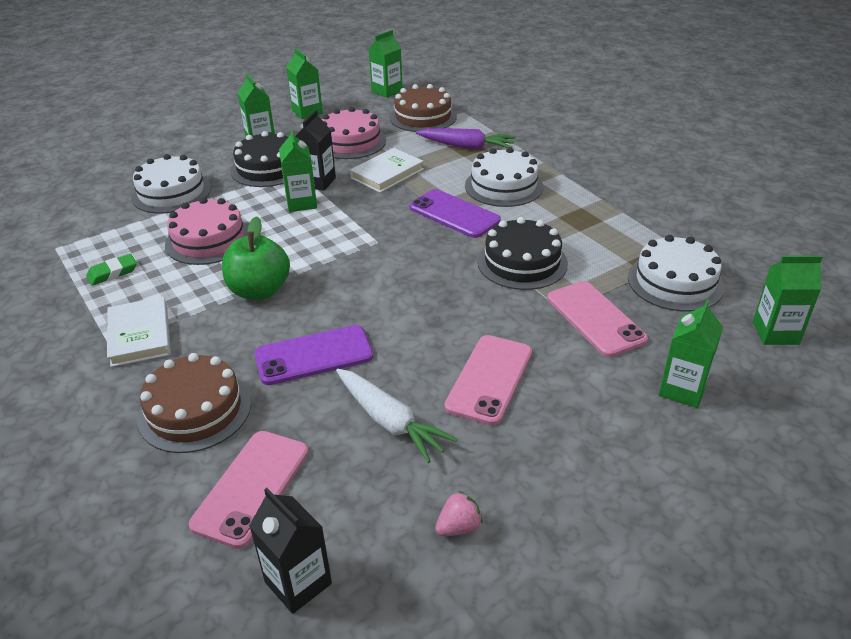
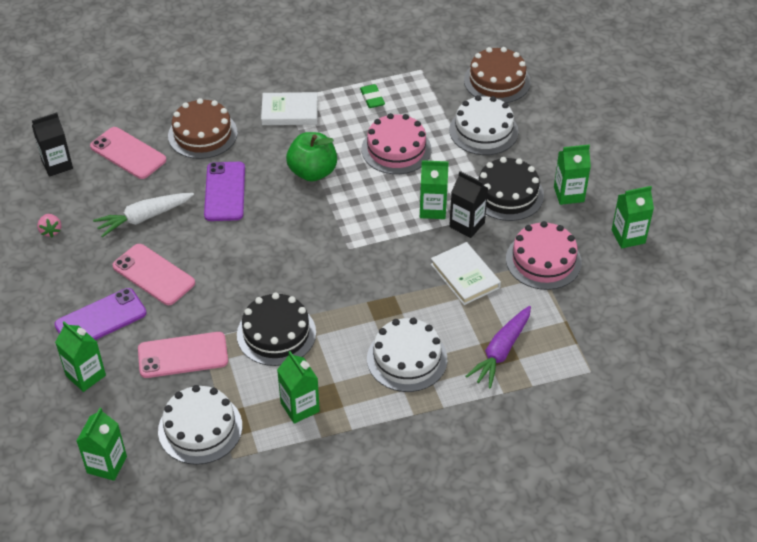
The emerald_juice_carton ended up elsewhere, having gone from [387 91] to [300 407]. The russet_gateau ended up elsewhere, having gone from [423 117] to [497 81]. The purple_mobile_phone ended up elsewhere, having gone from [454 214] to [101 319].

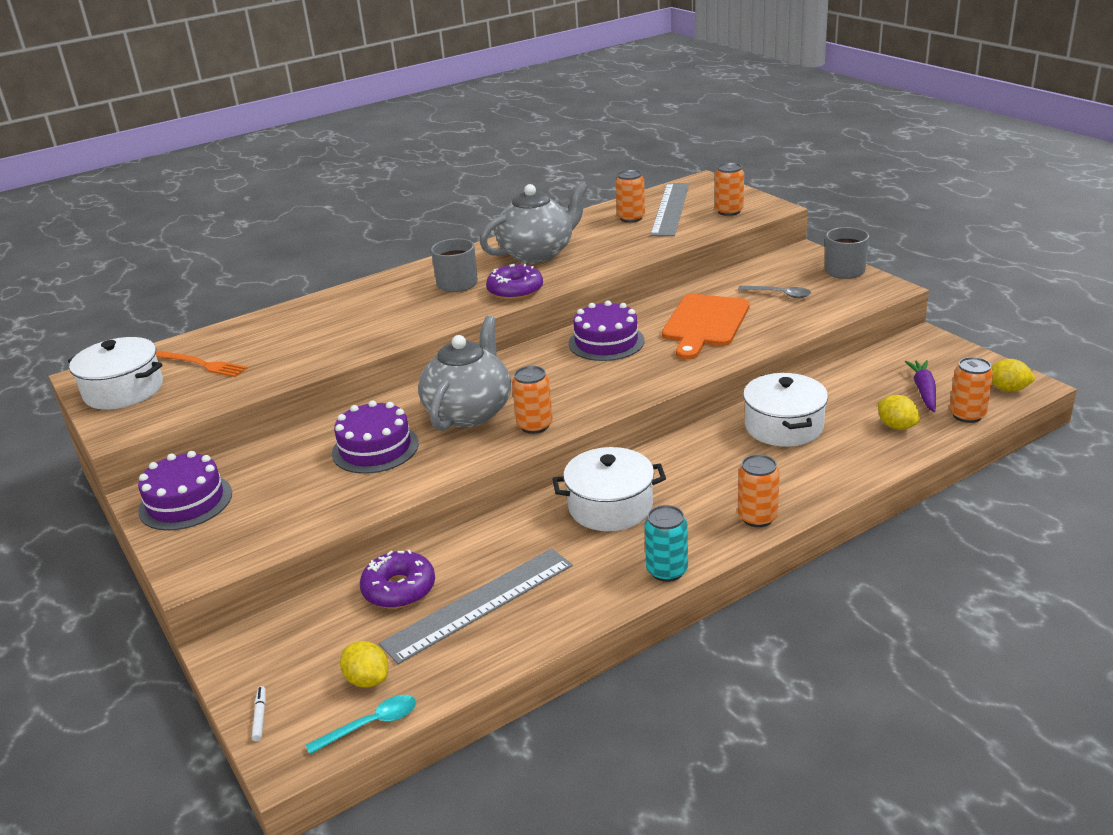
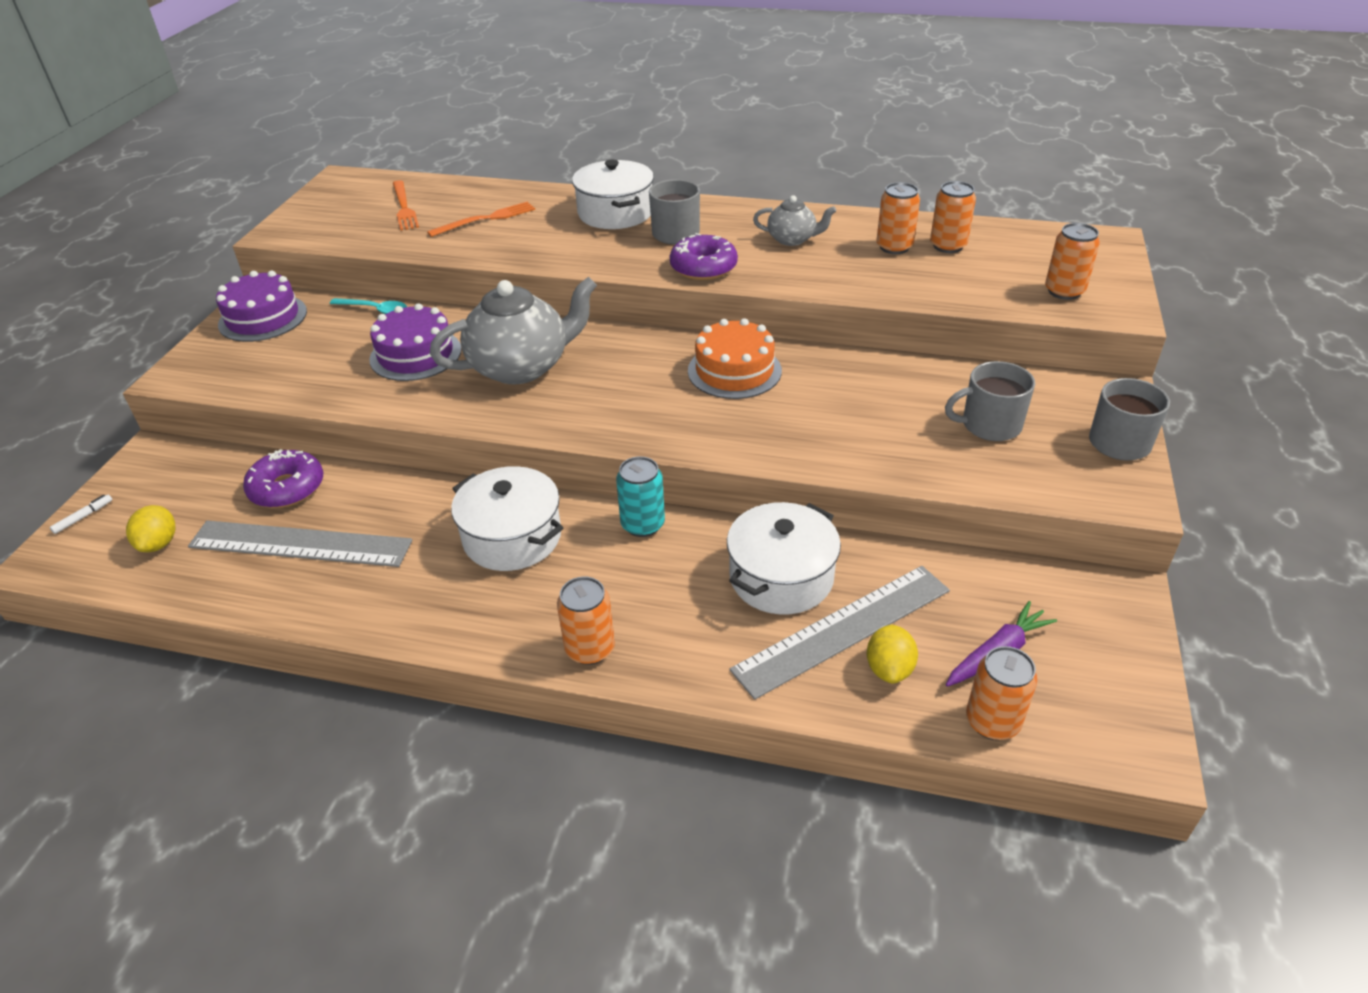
The size of the grey_china_teapot at [538 253] changed by a factor of 0.52. The grey_measuring_stick ended up elsewhere, having gone from [670 209] to [843 629]. Where the grey_tablespoon stood at [779 294], the grey_coffee_mug came to stand at [989 425]. The second view lost the bright_orange_bread_board at [705 323]. What was the purple_gateau at [606 342] turned into the bright_orange_gateau at [734 371]. The pure_white_cooking_pot ended up elsewhere, having gone from [124 390] to [615 213]. The second view lost the yellow_lemon at [1007 389]. The bright_orange_tin ended up elsewhere, having gone from [534 425] to [894 247]. The aqua_tin ended up elsewhere, having gone from [667 571] to [643 524]. The aqua_tablespoon ended up elsewhere, having gone from [371 725] to [375 310]. The second view gained the bright_orange_dinner_fork at [486 219].

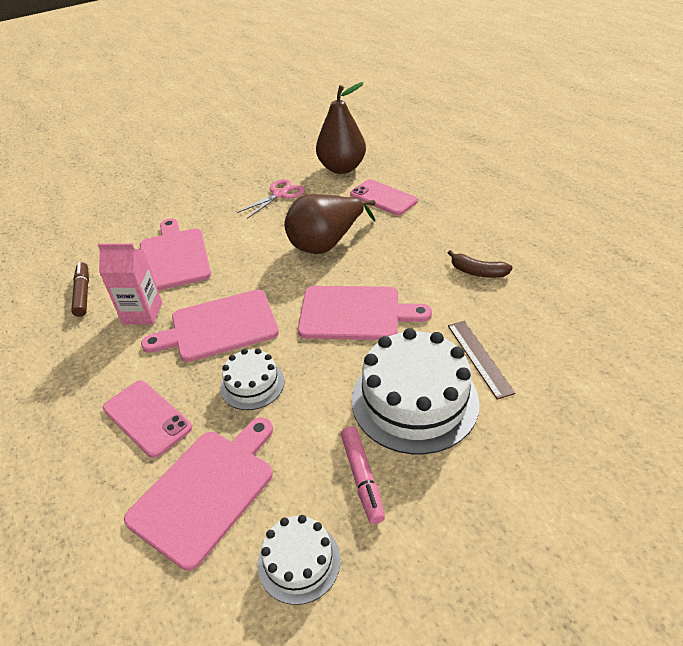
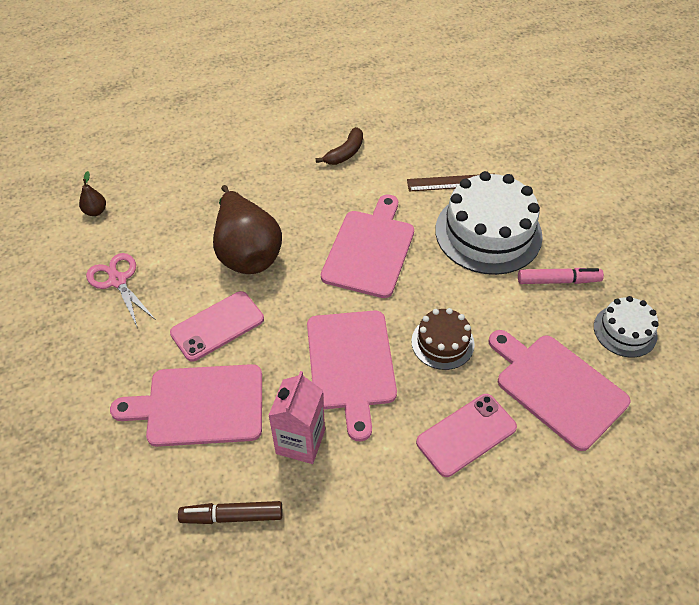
The size of the russet_toy_pear at [342 168] changed by a factor of 0.40. The rose-pink_mobile_phone ended up elsewhere, having gone from [383 198] to [217 326]. What was the pure_white_gateau at [252 384] turned into the russet_gateau at [442 342].

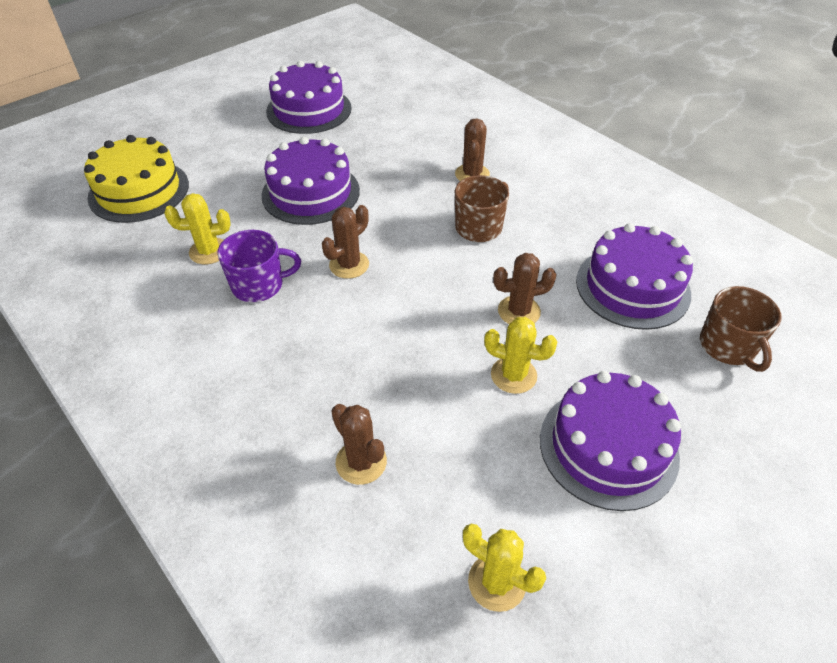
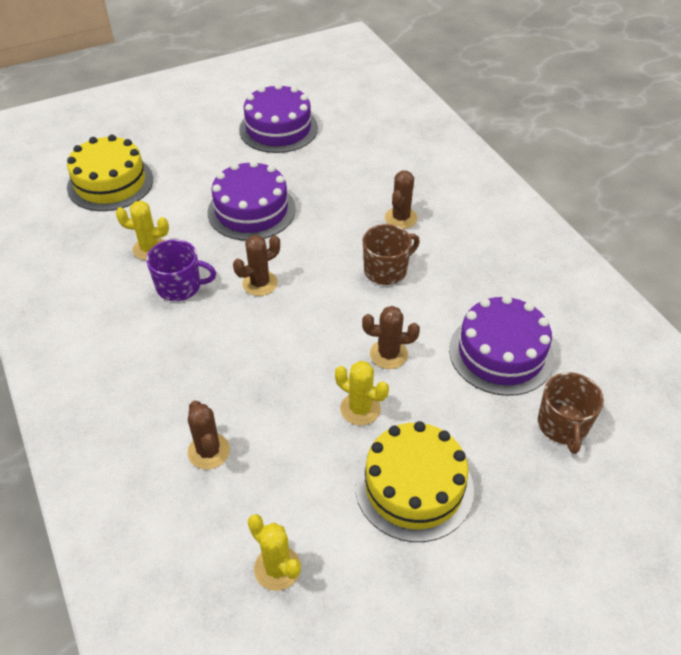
What was the purple_gateau at [608 447] turned into the yellow_gateau at [414 486].

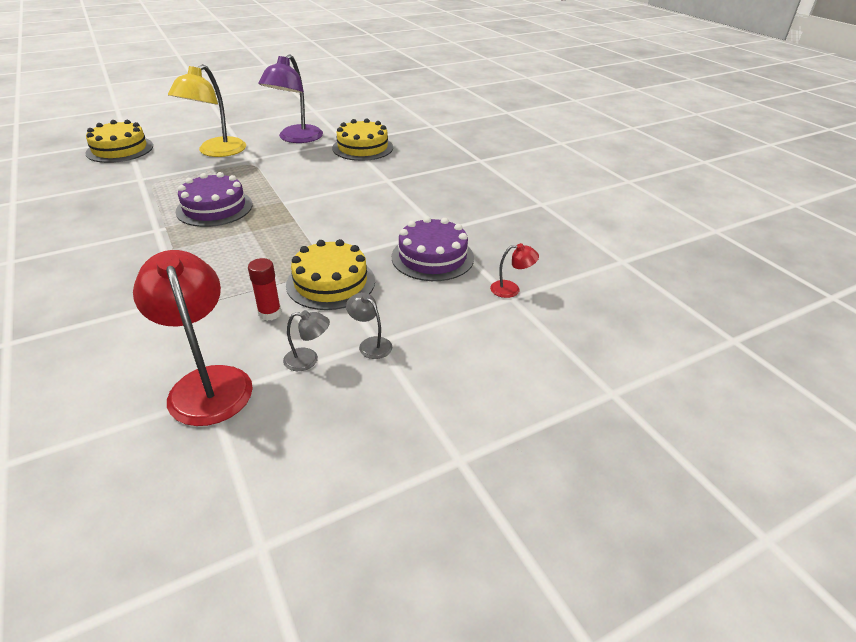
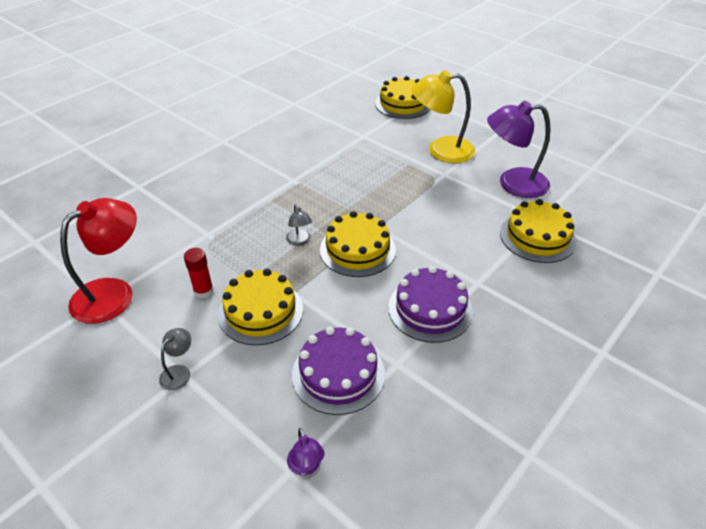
The purple_gateau ended up elsewhere, having gone from [214 208] to [430 309]. What was the scarlet_lamp at [511 289] turned into the purple_lamp at [306 466]. The grey_lamp ended up elsewhere, having gone from [308 360] to [299 241]. The second view gained the yellow_gateau at [357 250].

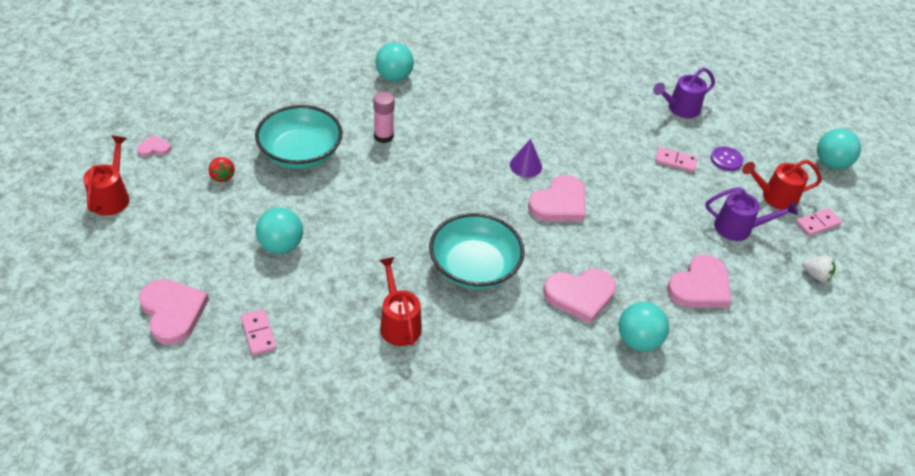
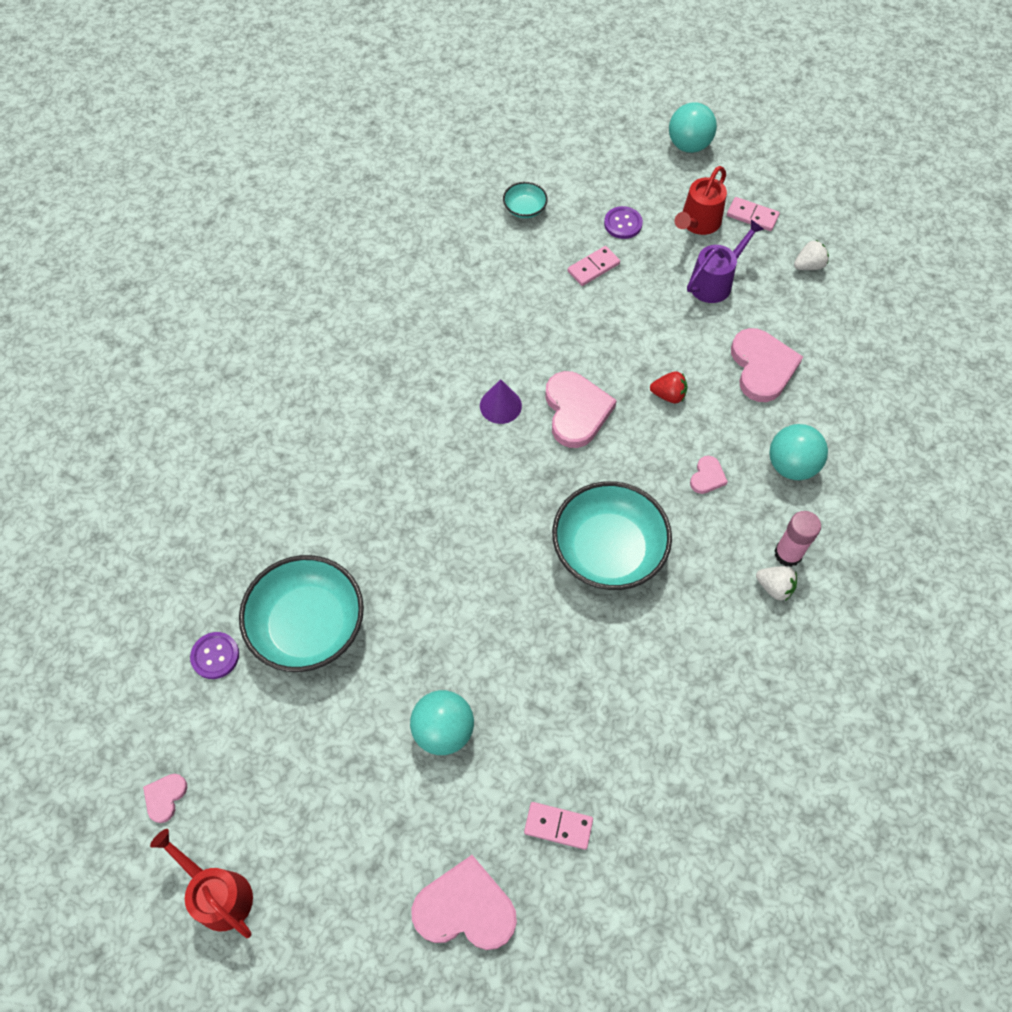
The second view lost the aqua_play_ball at [394 77]. Where the purple_sprinkling_can stood at [679 109], the aqua_deep_dish came to stand at [525 209]. The rose-pink_glue ended up elsewhere, having gone from [383 136] to [788 554]. The scarlet_toy_strawberry ended up elsewhere, having gone from [222 176] to [668 395]. The rose-pink_domino at [817 223] ended up facing another way, 75 degrees counterclockwise from before. The second view lost the scarlet_sprinkling_can at [398 323]. The size of the rose-pink_love_heart at [580 295] changed by a factor of 0.49. The second view gained the pure_white_toy_strawberry at [774 587]. The second view gained the purple_button at [215 656].

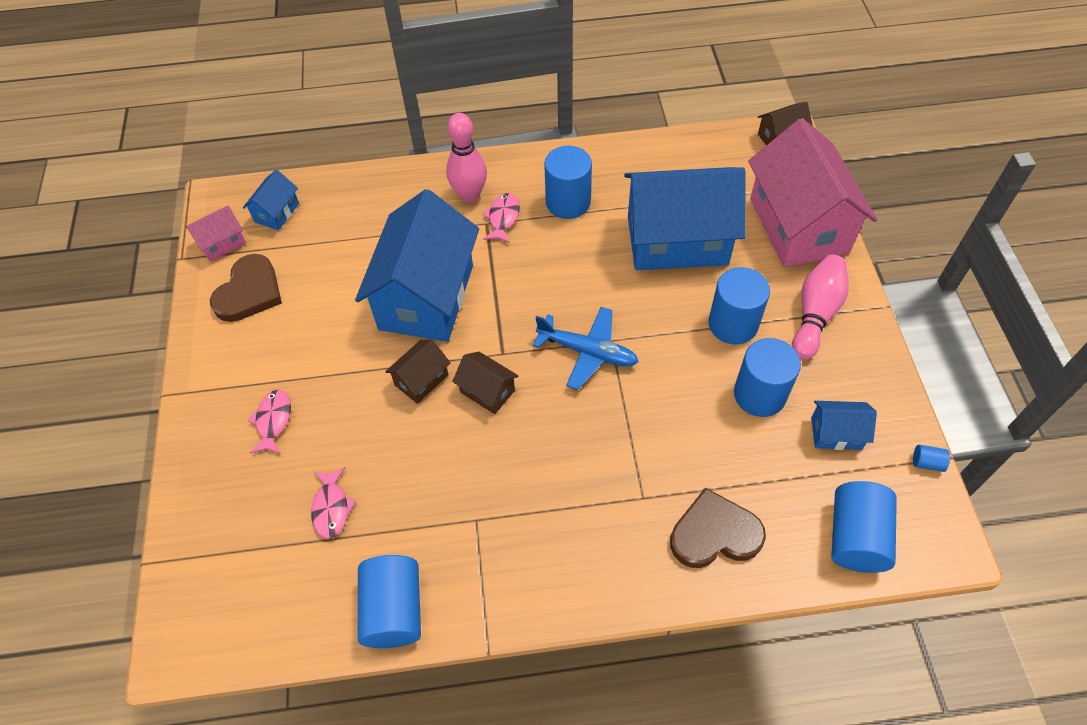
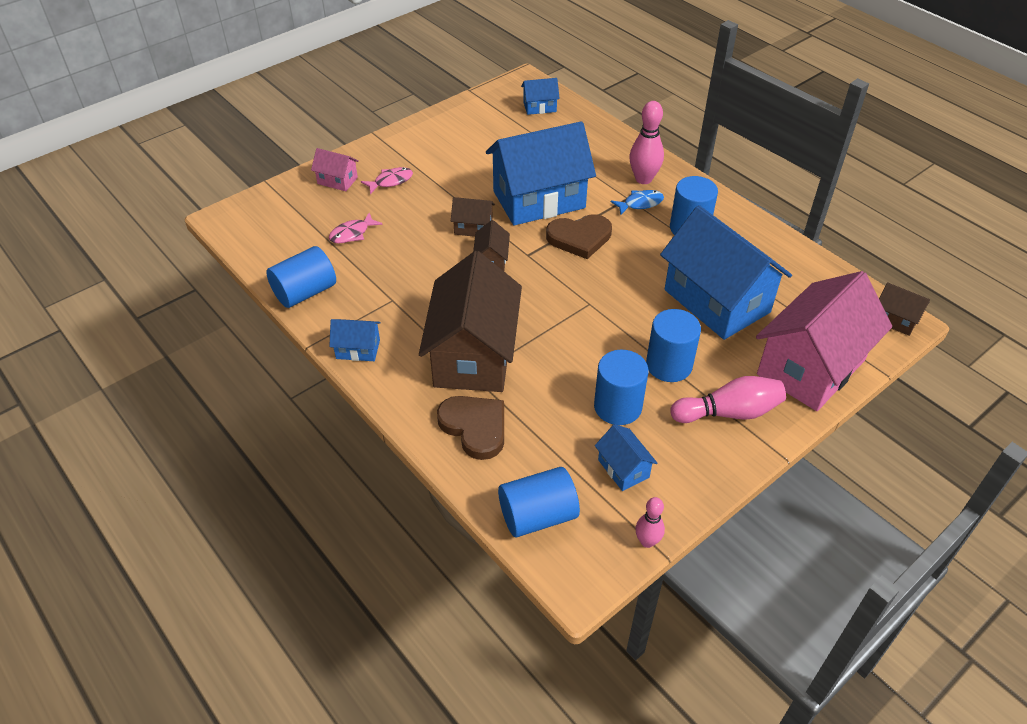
What was the rose-pink_toy_fish at [503 218] turned into the cobalt_toy_fish at [640 203]. The rose-pink_house ended up elsewhere, having gone from [222 243] to [337 180]. The russet_love_heart ended up elsewhere, having gone from [249 292] to [579 238]. The second view lost the cobalt_toy_plane at [588 352]. Where the cobalt_cylinder_shape stood at [927 463], the rose-pink_tenpin came to stand at [647 541]. The second view gained the russet_house at [473 355]. The second view gained the cobalt_house at [358 349].

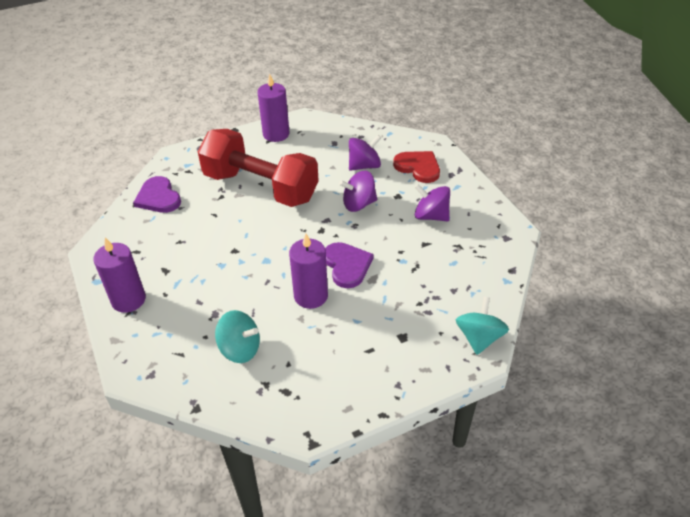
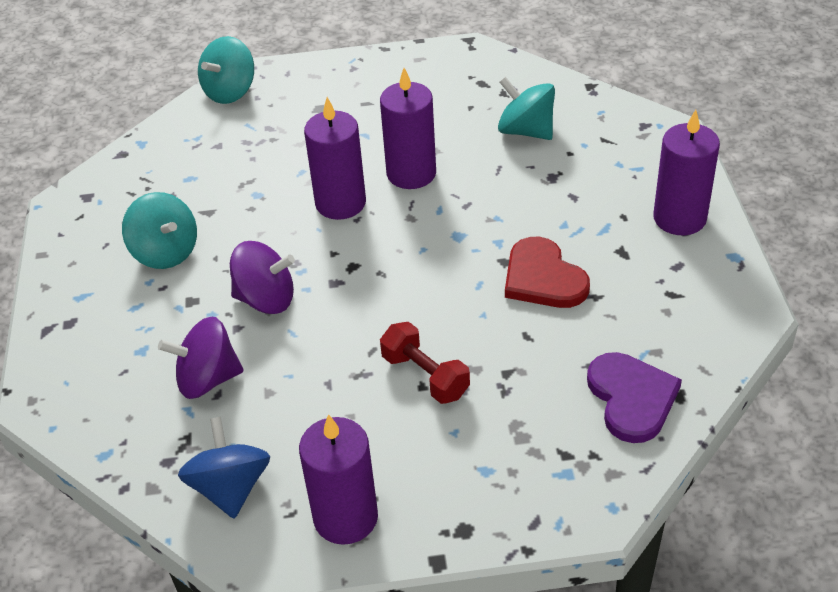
The size of the scarlet_dumbbell at [261 187] changed by a factor of 0.41. The scarlet_love_heart ended up elsewhere, having gone from [418 167] to [543 278]. What was the purple_toy_top at [431 216] turned into the aqua_toy_top at [165 252]. Where the purple_love_heart stood at [347 265], the purple_wax_candle came to stand at [340 203]. The second view gained the cobalt_toy_top at [230 488].

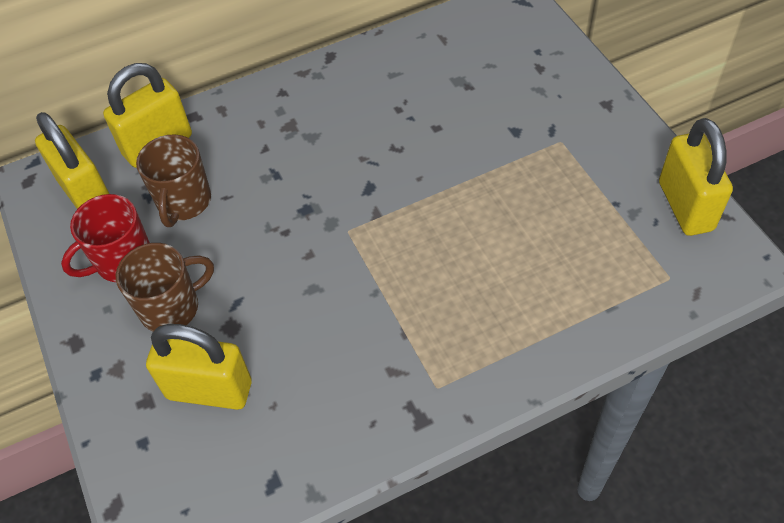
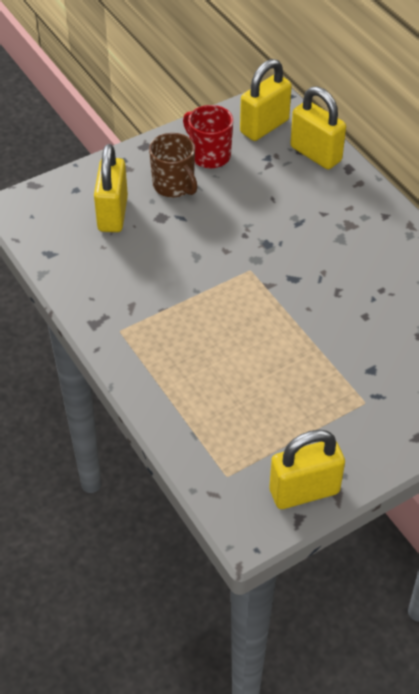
The second view lost the russet_coffee_mug at [183 202].

